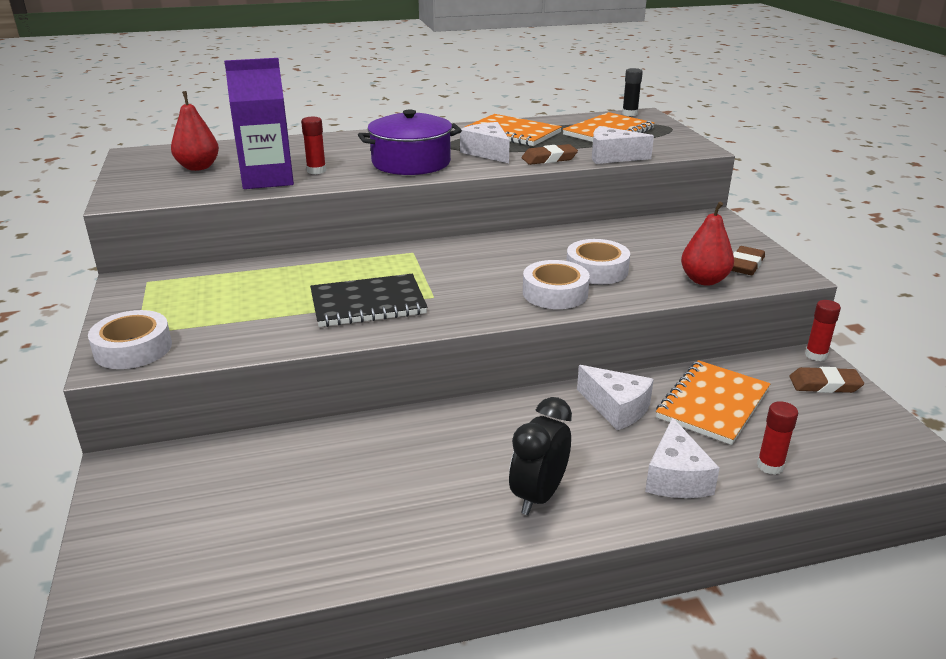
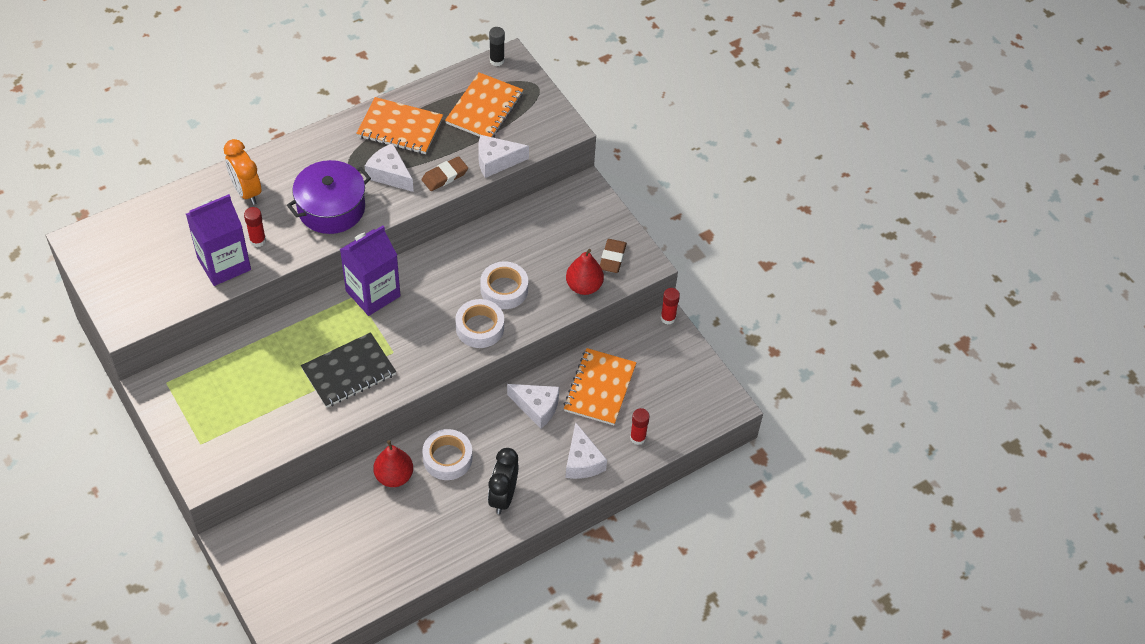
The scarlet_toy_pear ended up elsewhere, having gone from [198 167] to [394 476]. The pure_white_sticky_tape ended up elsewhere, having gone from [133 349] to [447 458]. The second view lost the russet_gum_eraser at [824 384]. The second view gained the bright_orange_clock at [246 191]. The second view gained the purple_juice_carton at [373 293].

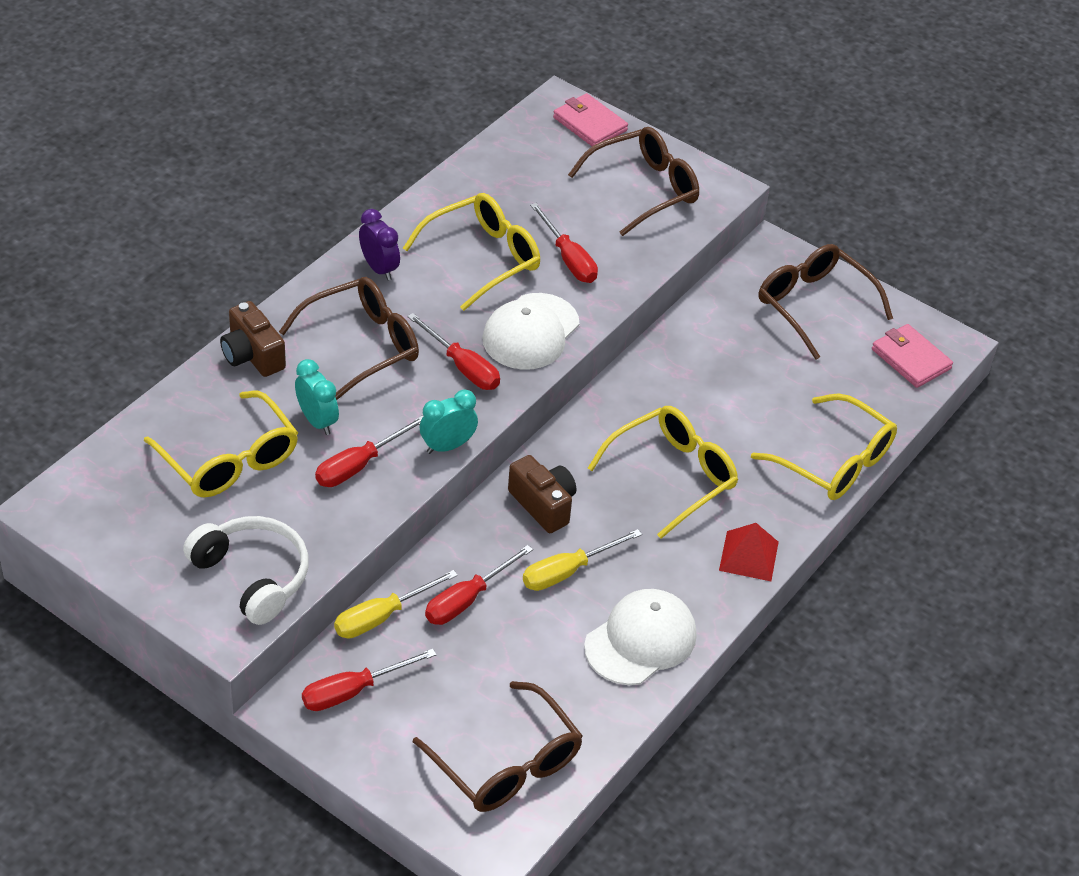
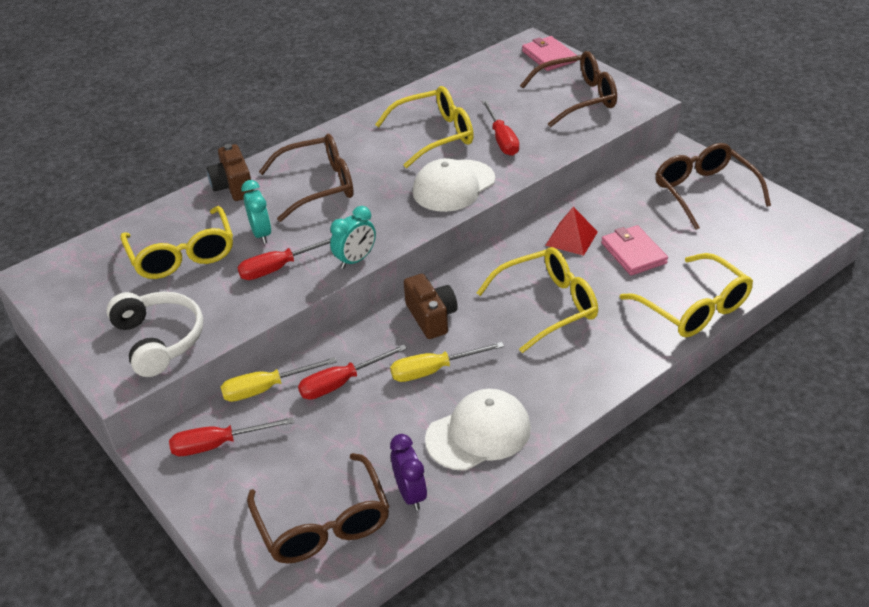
The purple_clock ended up elsewhere, having gone from [379 269] to [410 494]. The second view lost the scarlet_flat_screwdriver at [462 367]. The rose-pink_wallet ended up elsewhere, having gone from [910 359] to [633 253]. The aqua_clock at [447 446] ended up facing another way, 150 degrees clockwise from before. The scarlet_pyramid_shape ended up elsewhere, having gone from [749 556] to [571 238].

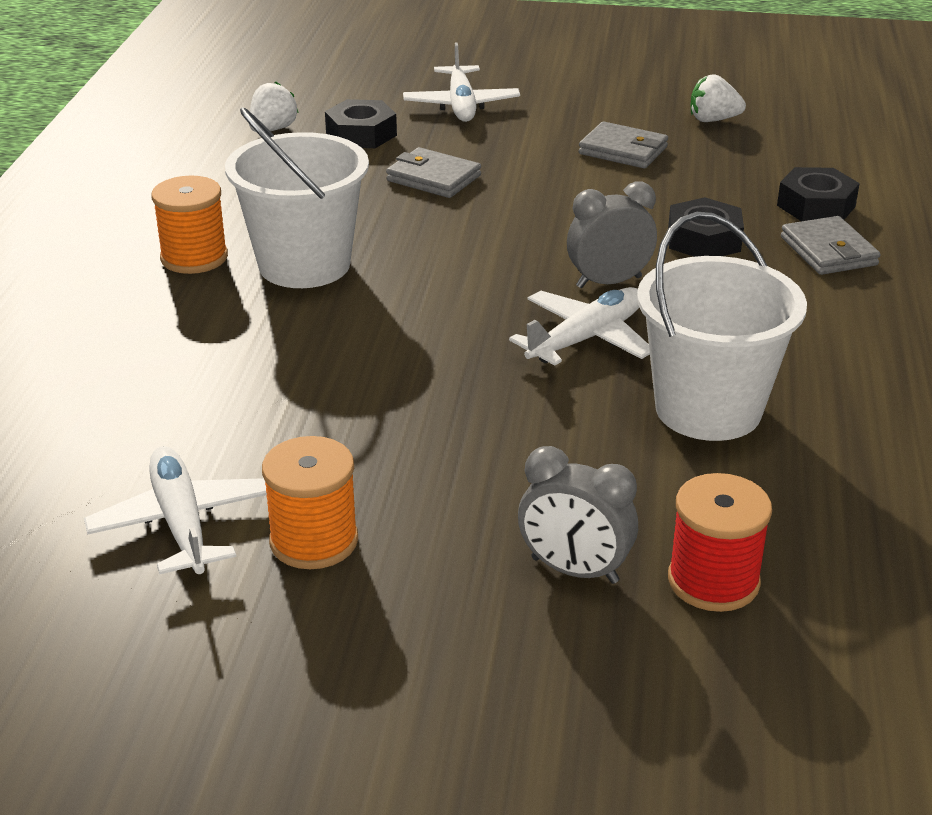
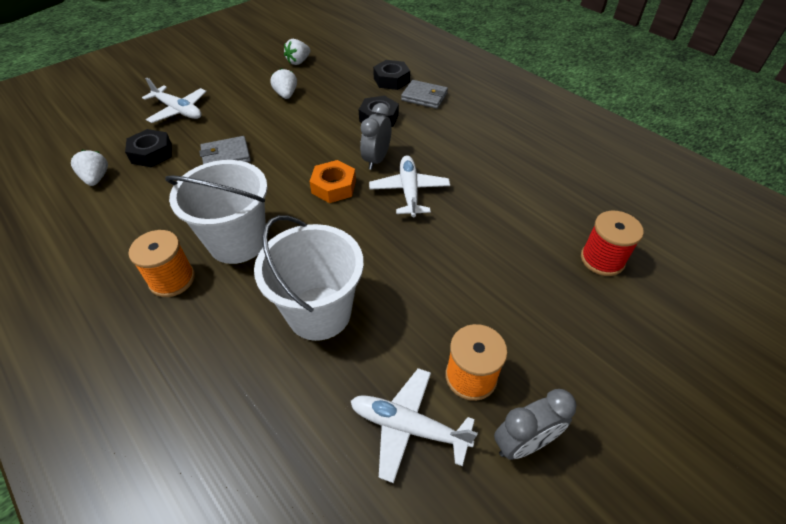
Where the grey_wallet stood at [623 150], the pure_white_toy_strawberry came to stand at [286 95]. The pure_white_bucket ended up elsewhere, having gone from [708 409] to [319 313]. The grey_clock ended up elsewhere, having gone from [574 570] to [523 443]. The second view gained the bright_orange_hex_nut at [334 187].

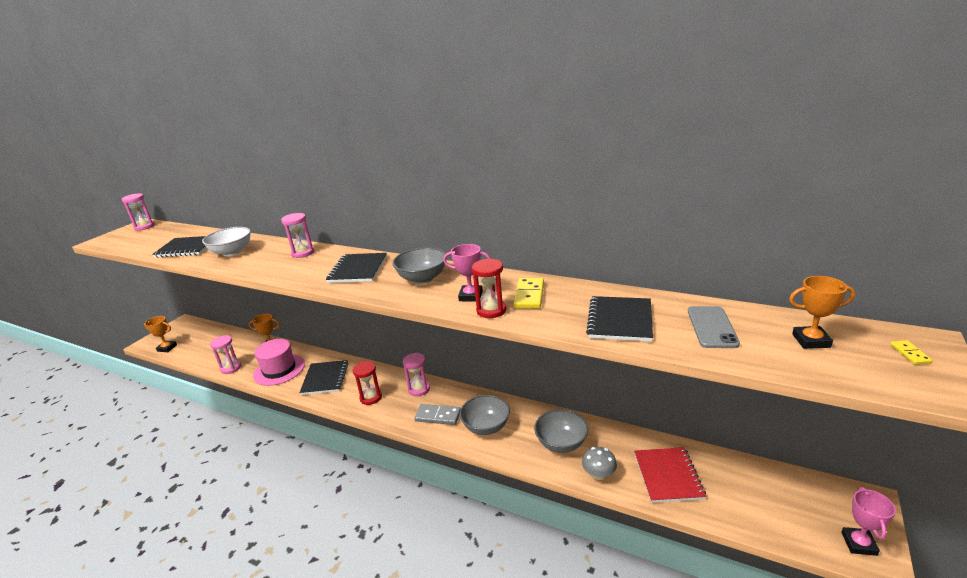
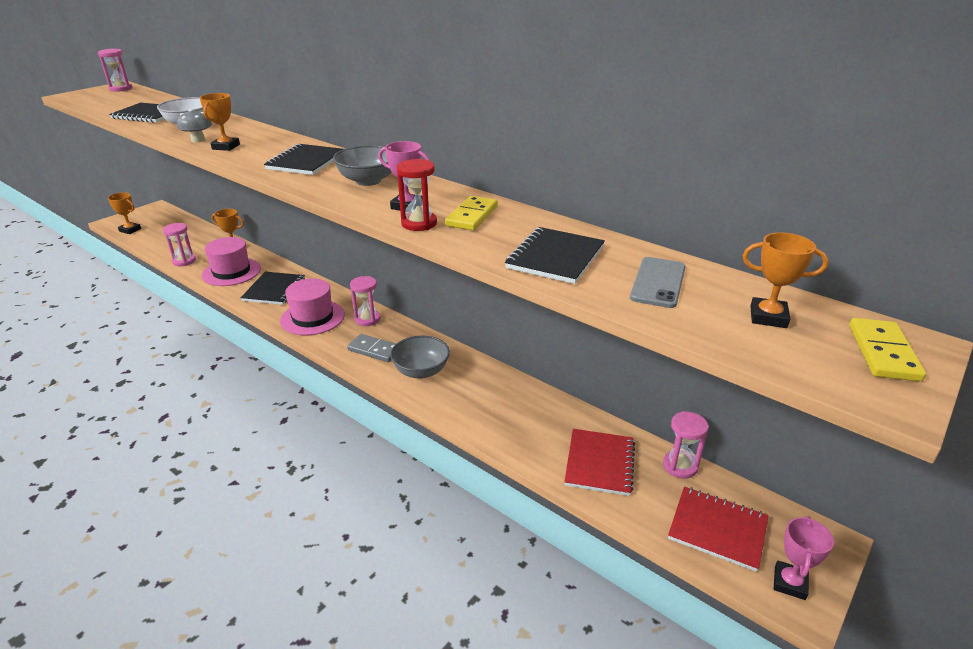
The rose-pink_sandglass ended up elsewhere, having gone from [303 253] to [680 466]. The size of the yellow_domino at [910 354] changed by a factor of 1.96. Where the scarlet_sandglass stood at [371 397], the rose-pink_tall_hat came to stand at [312 317]. The second view lost the grey_deep_dish at [561 443]. The grey_toadstool ended up elsewhere, having gone from [599 474] to [198 140]. The second view gained the bright_orange_trophy at [226 147]. The second view gained the scarlet_notebook at [717 529].

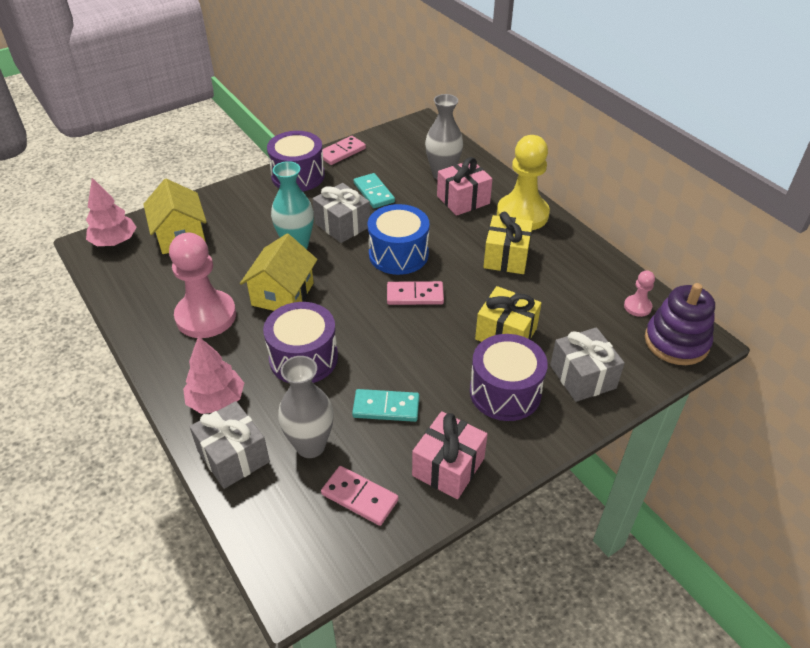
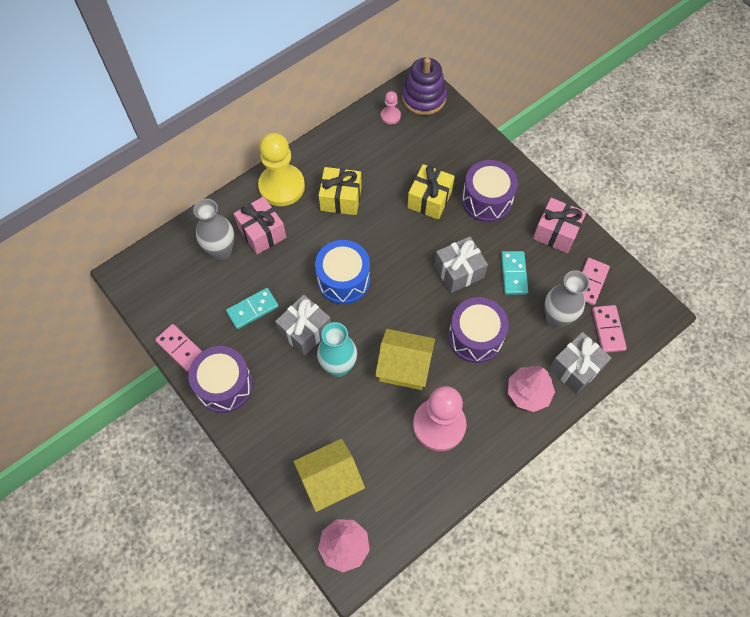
The rose-pink_domino ended up elsewhere, having gone from [415 295] to [608 329]. The grey_wrapped_gift ended up elsewhere, having gone from [582 377] to [459 271].

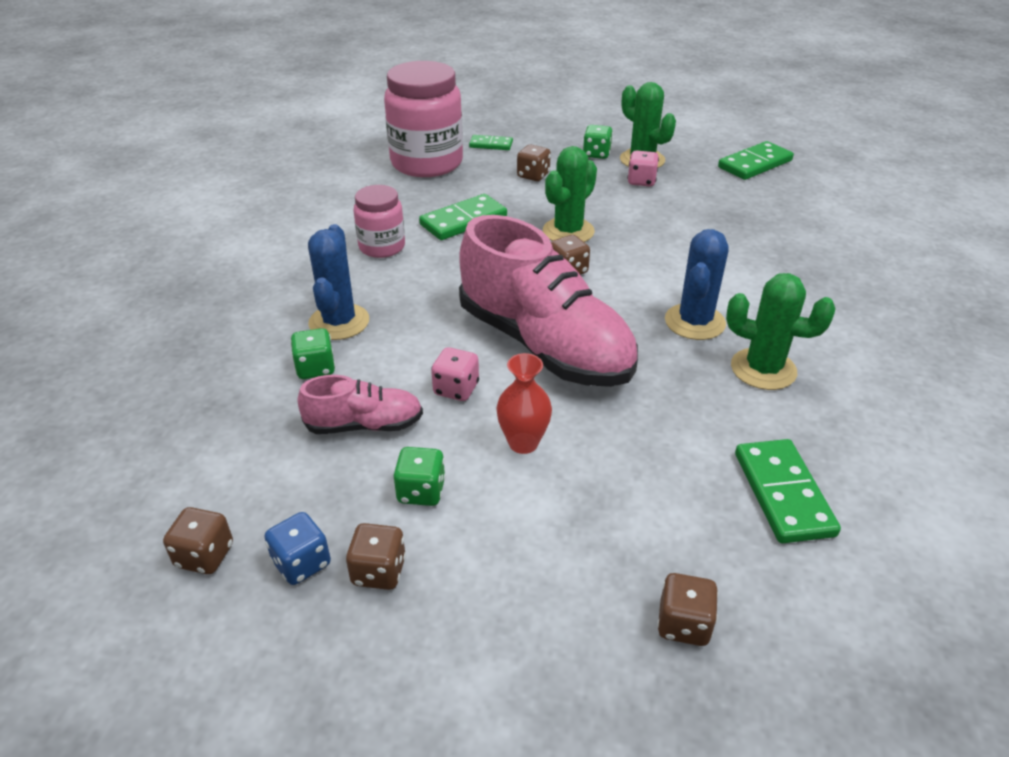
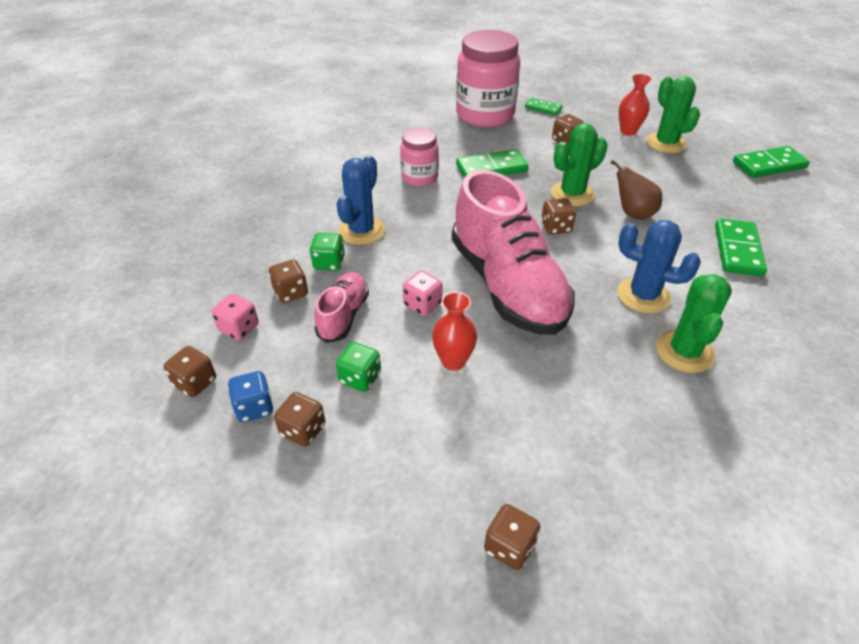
Where the emerald_dice stood at [596 154], the scarlet_tall_vase came to stand at [628 131]. The rose-pink_dice ended up elsewhere, having gone from [641 181] to [239 328]. The cobalt_saguaro_cactus at [694 322] ended up facing another way, 75 degrees clockwise from before. The emerald_saguaro_cactus at [763 369] ended up facing another way, 60 degrees clockwise from before. The rose-pink_lace-up_shoe at [365 425] ended up facing another way, 90 degrees counterclockwise from before. The emerald_domino ended up elsewhere, having gone from [783 493] to [738 250]. The second view gained the russet_toy_pear at [633 214]. The second view gained the russet_dice at [291 292].

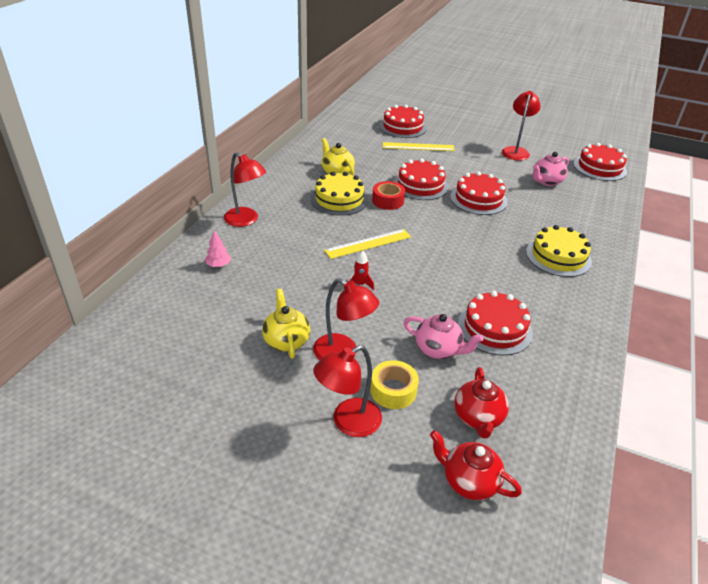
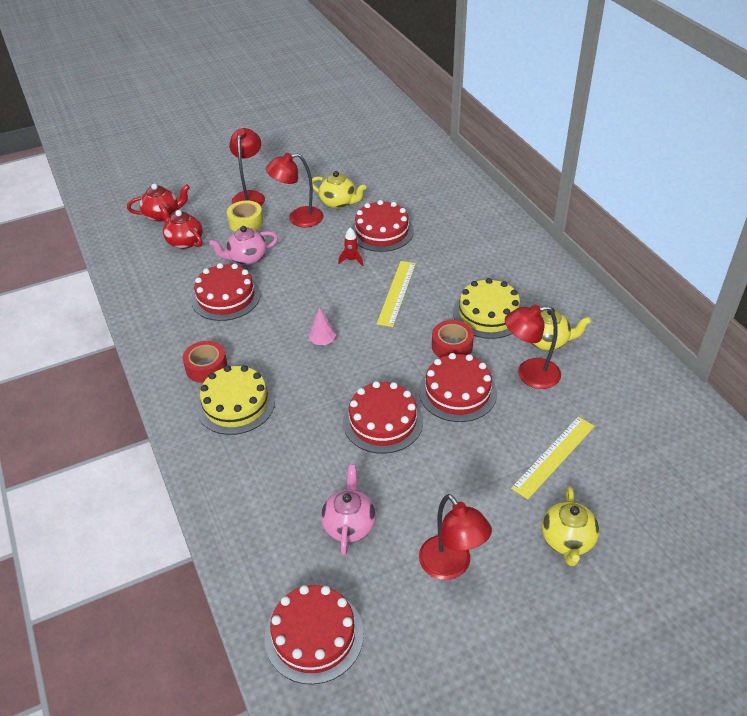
The scarlet_gateau ended up elsewhere, having gone from [402 127] to [382 232]. The scarlet_lamp ended up elsewhere, having gone from [246 220] to [529 375]. The rose-pink_toy_tree ended up elsewhere, having gone from [218 265] to [322 341]. The second view gained the scarlet_sticky_tape at [206 367]. The second view gained the yellow_china_teapot at [567 541].

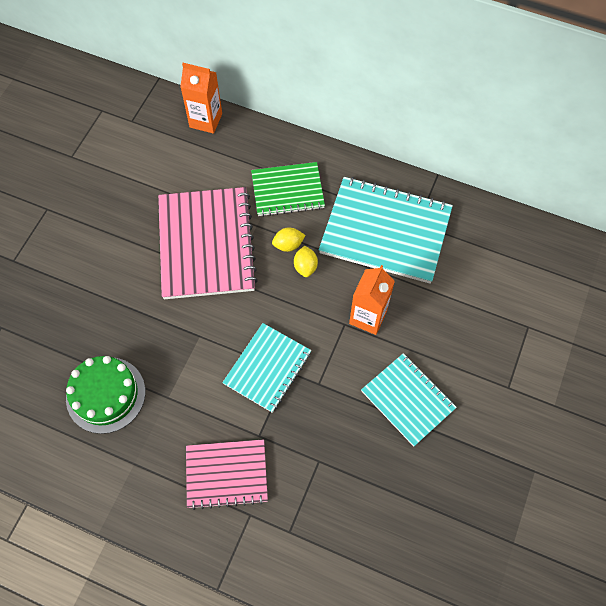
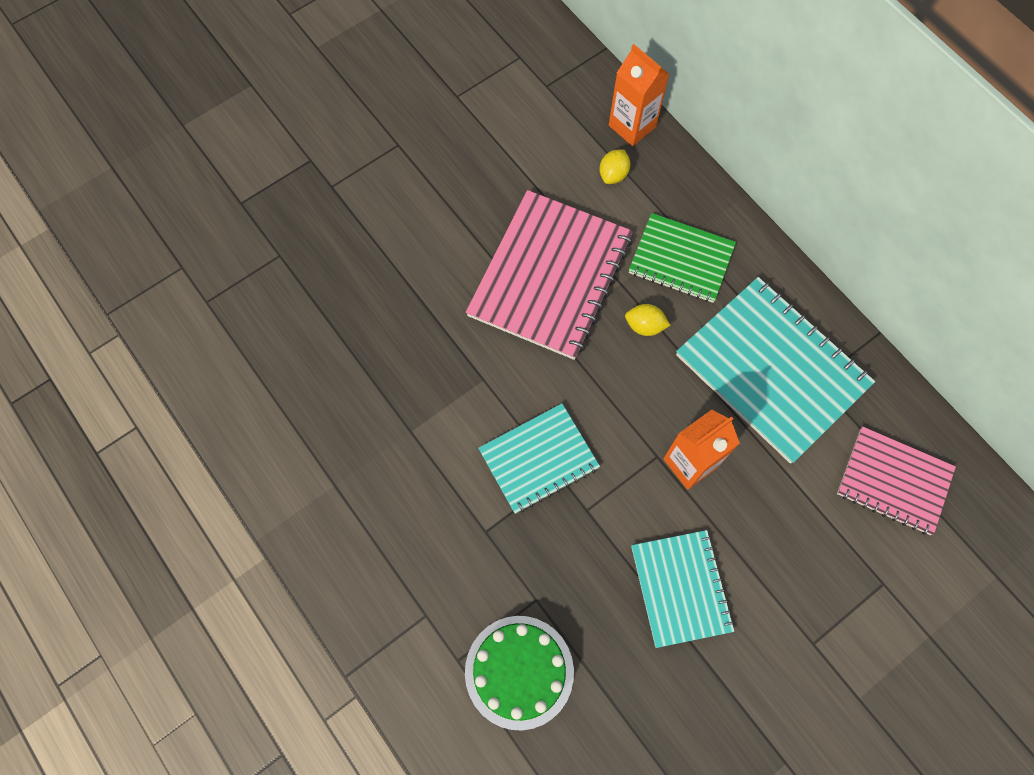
The yellow_lemon ended up elsewhere, having gone from [305 267] to [613 174]. The emerald_gateau ended up elsewhere, having gone from [106 394] to [519 672]. The rose-pink_notebook ended up elsewhere, having gone from [226 474] to [894 481].

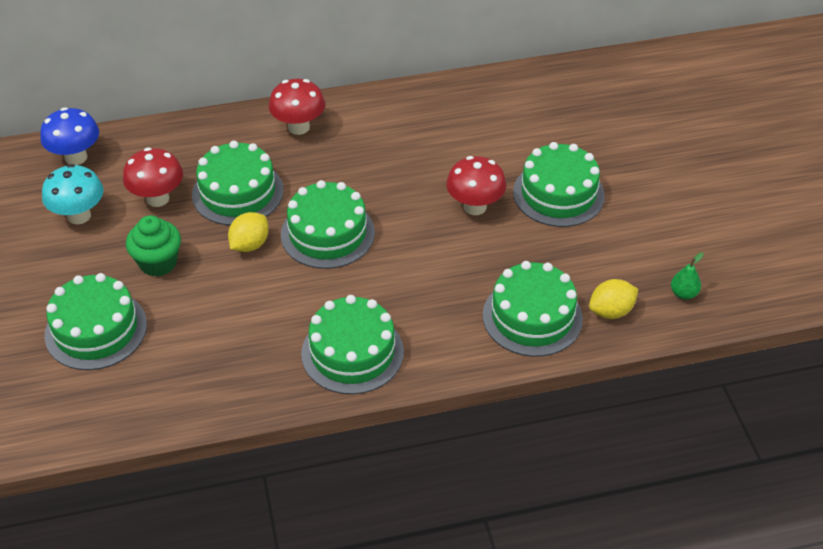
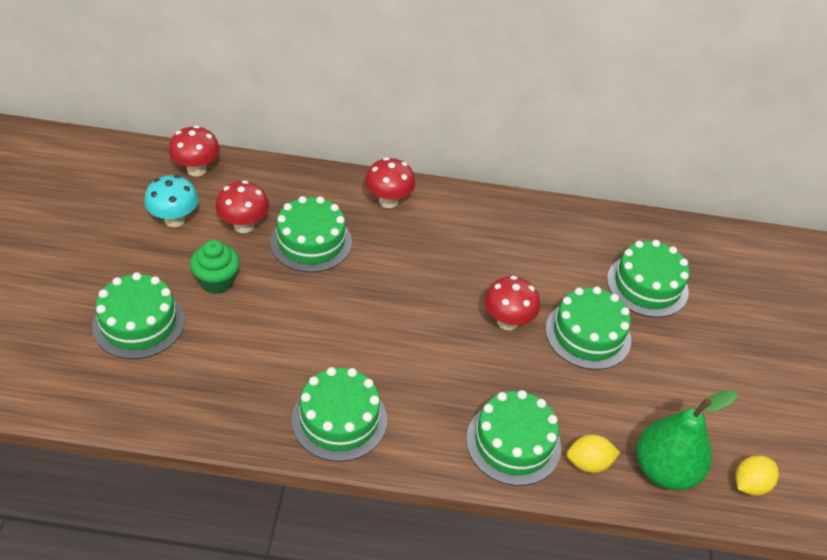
What was the cobalt_toadstool at [76 157] turned into the scarlet_toadstool at [196 169]. The emerald_gateau ended up elsewhere, having gone from [327 233] to [647 285]. The yellow_lemon ended up elsewhere, having gone from [250 245] to [750 484]. The size of the emerald_toy_pear at [683 293] changed by a factor of 2.48.

